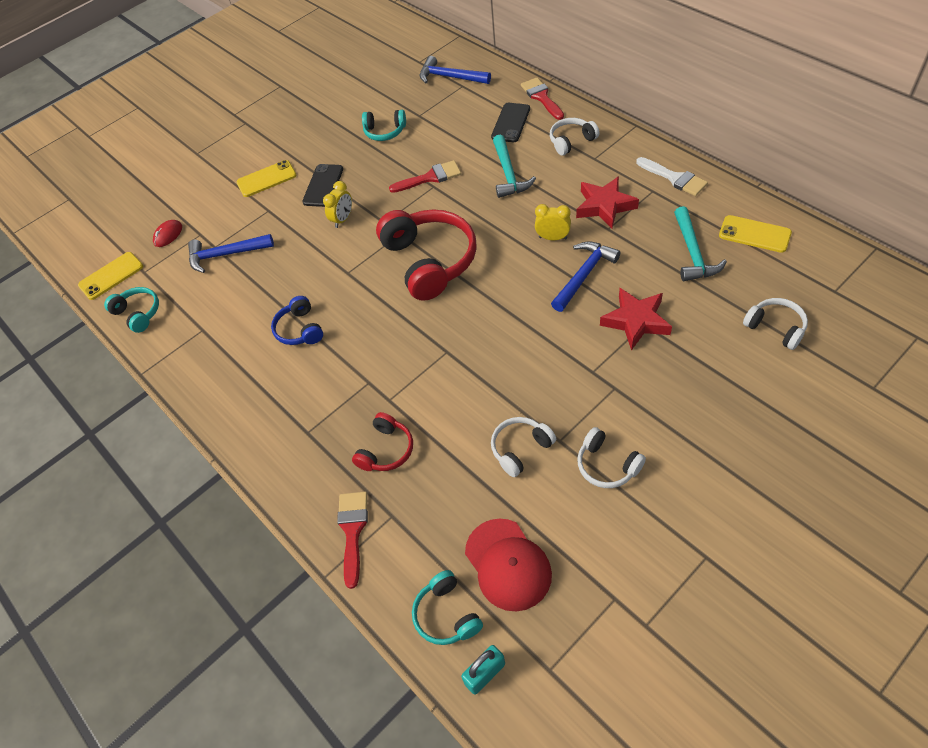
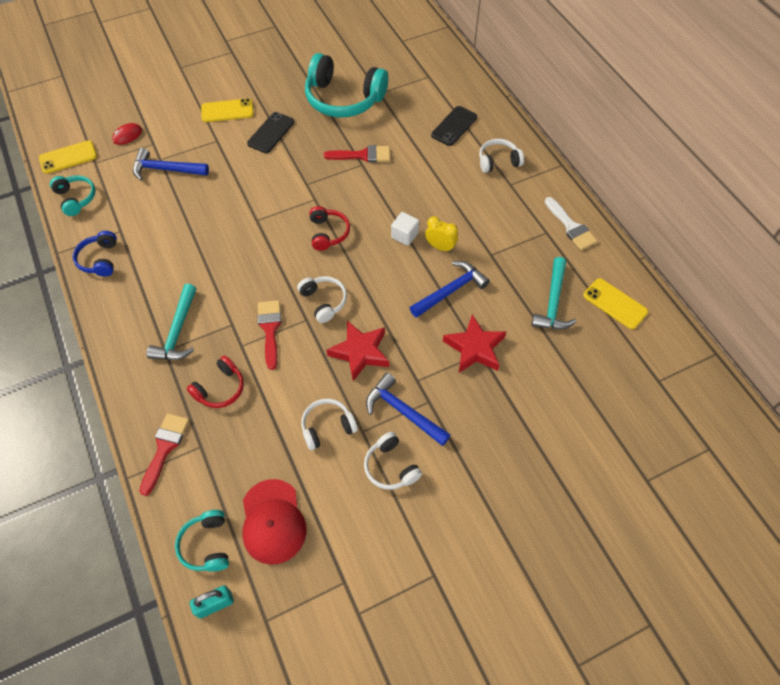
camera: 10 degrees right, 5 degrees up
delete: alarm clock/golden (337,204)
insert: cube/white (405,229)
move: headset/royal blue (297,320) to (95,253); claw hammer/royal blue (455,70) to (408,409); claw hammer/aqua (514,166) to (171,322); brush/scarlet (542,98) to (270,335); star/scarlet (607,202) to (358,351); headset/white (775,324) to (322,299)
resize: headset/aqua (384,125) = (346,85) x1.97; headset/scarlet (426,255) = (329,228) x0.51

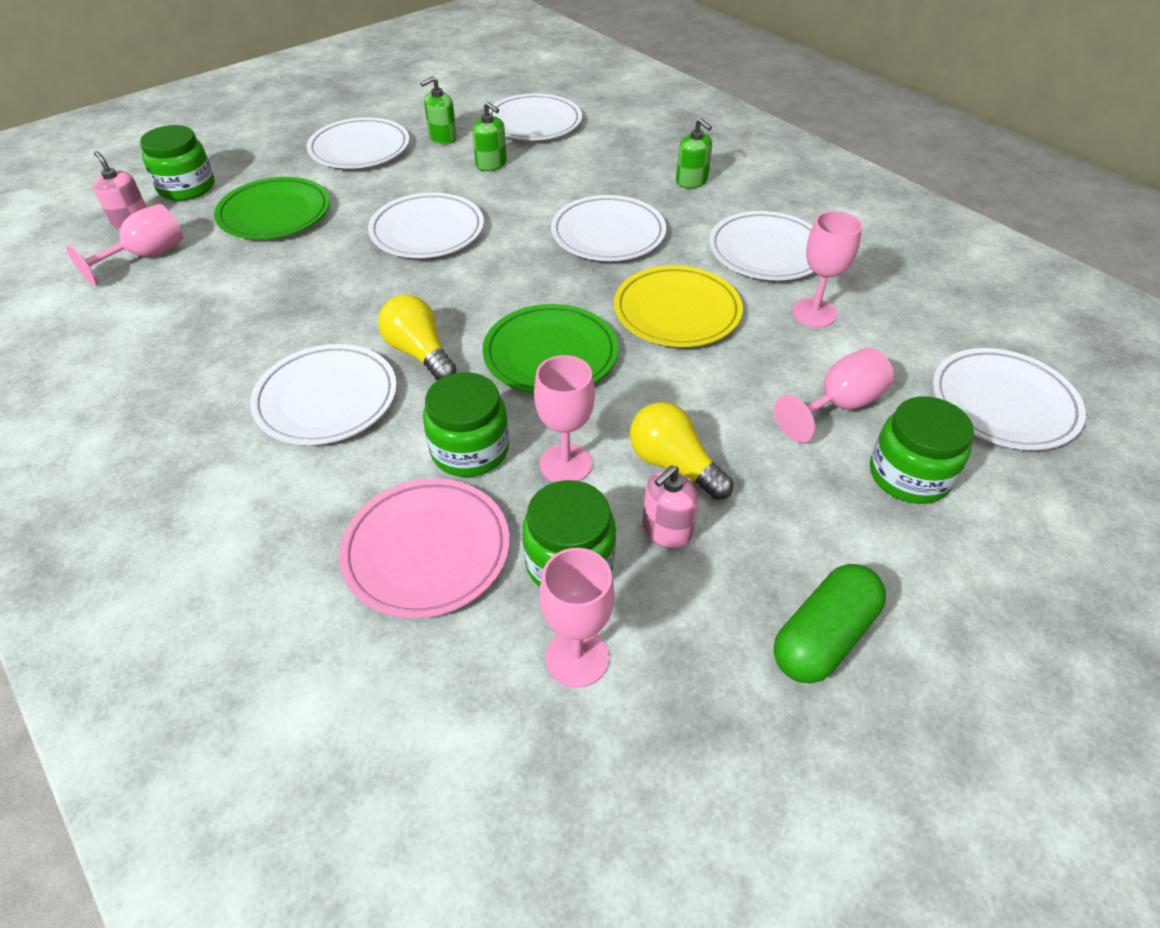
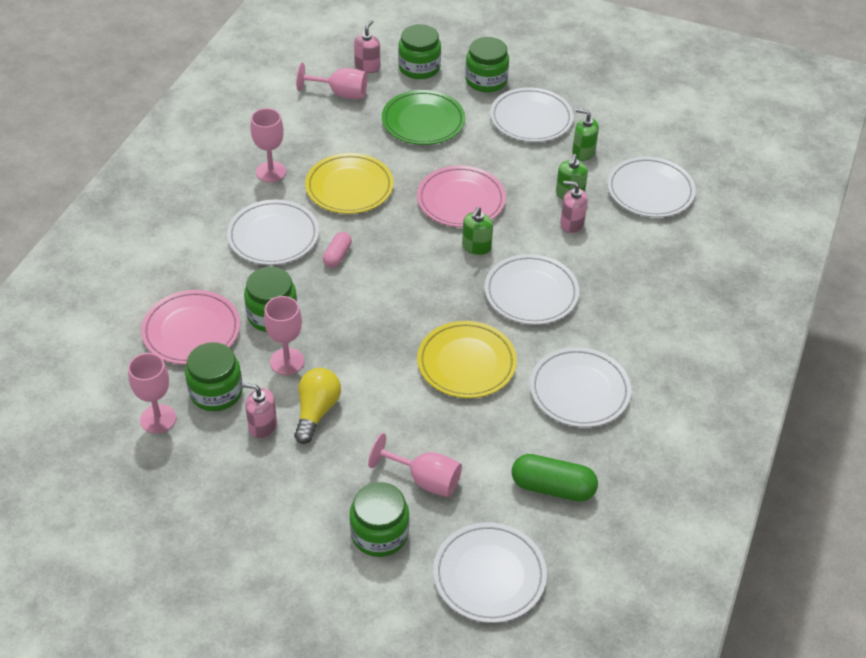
camera: 60 degrees right, 0 degrees up
delete: dinner plate/emerald (550,349)
insert: dinner plate/golden (349,183); jar/emerald (487,64); soap dispenser/pink (574,207)
move: soap dispenser/emerald (694,153) to (477,231); pill/emerald (830,624) to (555,478); goblet/pink (827,269) to (268,145)
replace: light bulb/golden (417,338) to pill/pink (337,250)
recolor: dinner plate/white (426,225) to dinner plate/pink (461,196)

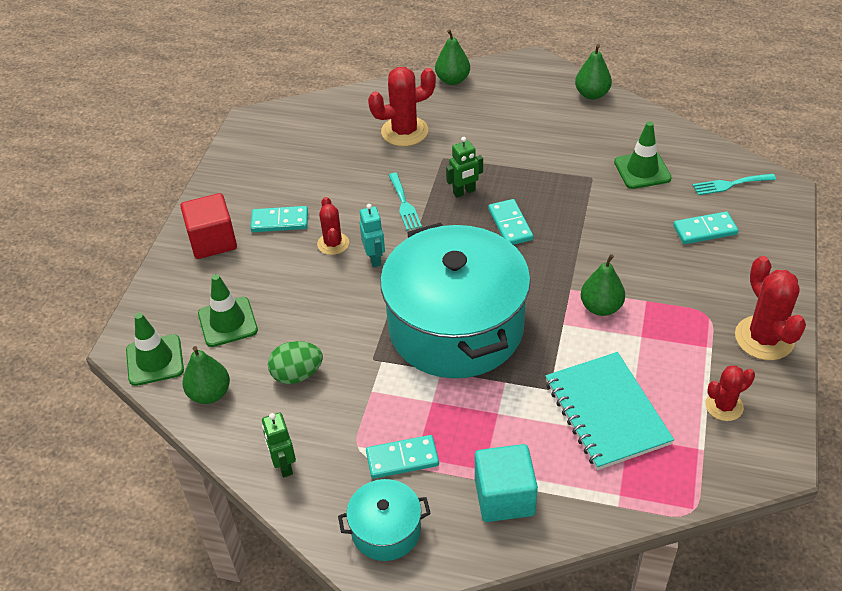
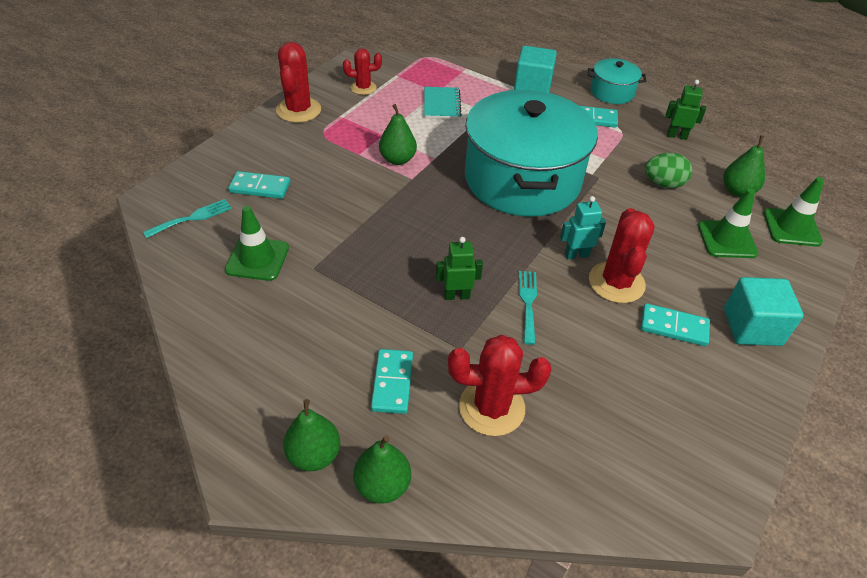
camera: 165 degrees left, 0 degrees up
move: domino/aqua (510,222) to (392,381); pear/emerald (593,72) to (311,435)
recolor: cube/scarlet (208,226) to cube/aqua (764,311)
rotate: robot/emerald (279,445) = (685,110) 75 degrees counterclockwise; robot/aqua (372,235) = (583,227) 75 degrees clockwise; dinner fork/aqua (734,184) = (187,218) 45 degrees counterclockwise
resize: prickly plant/scarlet (333,226) = (622,255) x1.64; notepad/aqua (610,411) = (443,103) x0.60

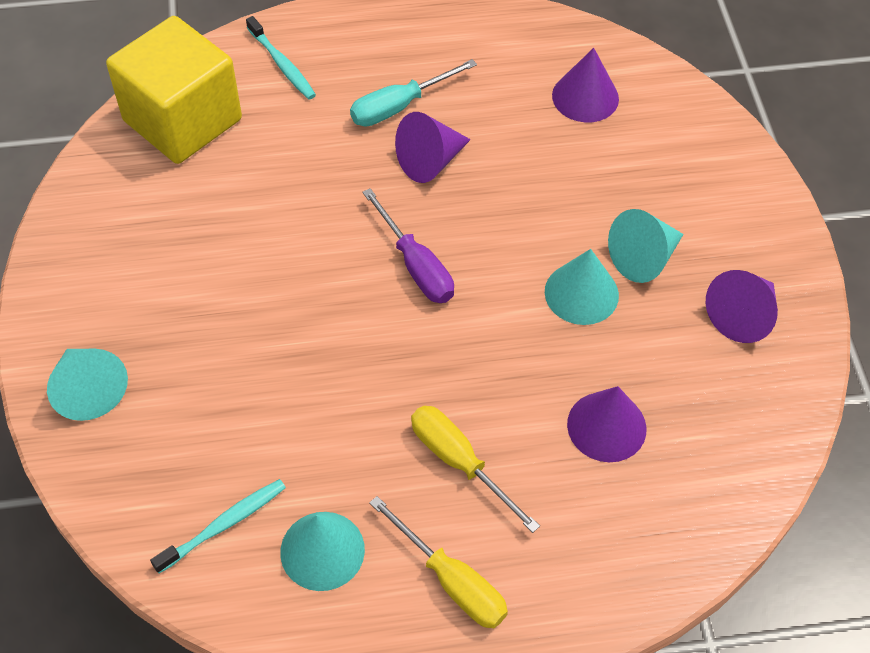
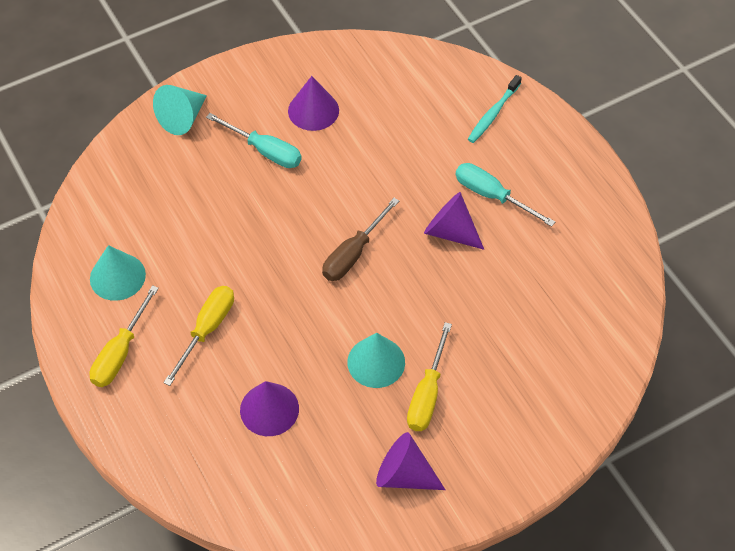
camera: 70 degrees right, 0 degrees up
delete: cube/golden (174,90); toothbrush/aqua (218,526)
insert: hand screwdriver/aqua (254,140)
move: solid cone/violet (585,85) to (313,103)
replace: solid cone/aqua (646,246) to hand screwdriver/golden (429,376)
recolor: hand screwdriver/violet (408,245) to hand screwdriver/brown (360,239)

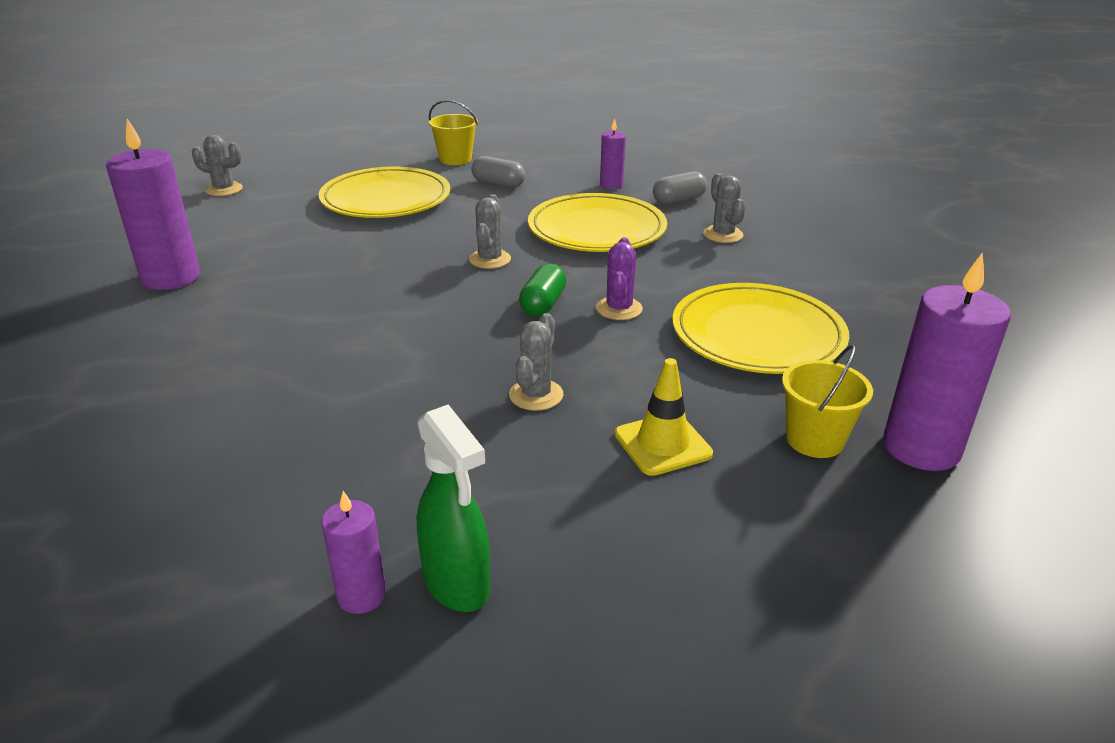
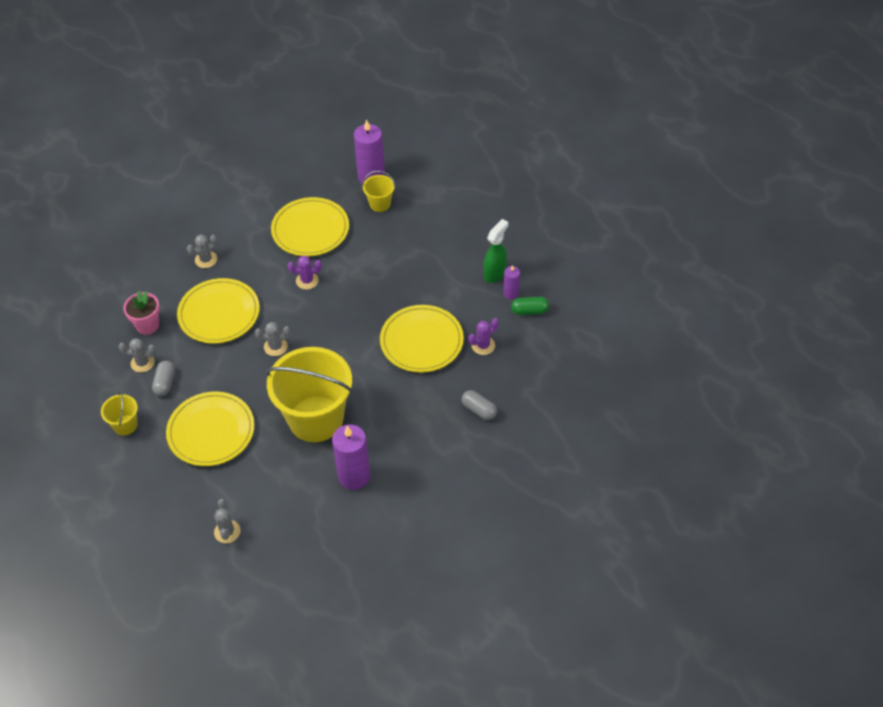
camera: 110 degrees left, 20 degrees up
delete: traffic cone/golden (664,417)
insert: sand bucket/golden (309,394); dinner plate/golden (422,339); prickly plant/violet (484,336)
move: prickly plant/gray (536,362) to (137,355); pill/emerald (543,290) to (530,306); pill/gray (680,188) to (479,405)
replace: wax candle/violet (613,154) to flower pot/pink (142,313)

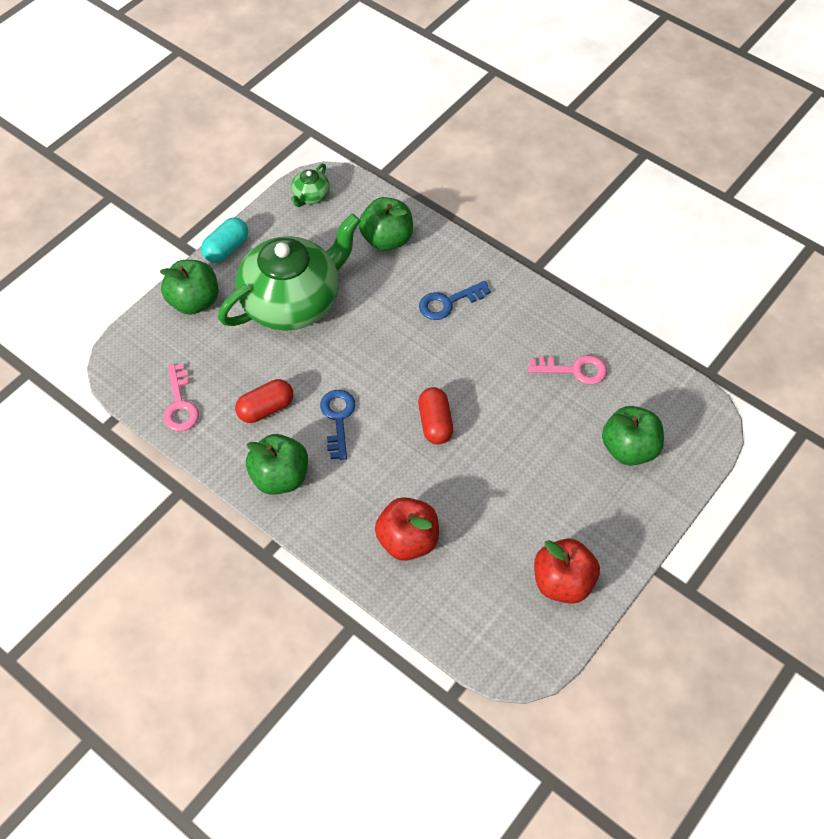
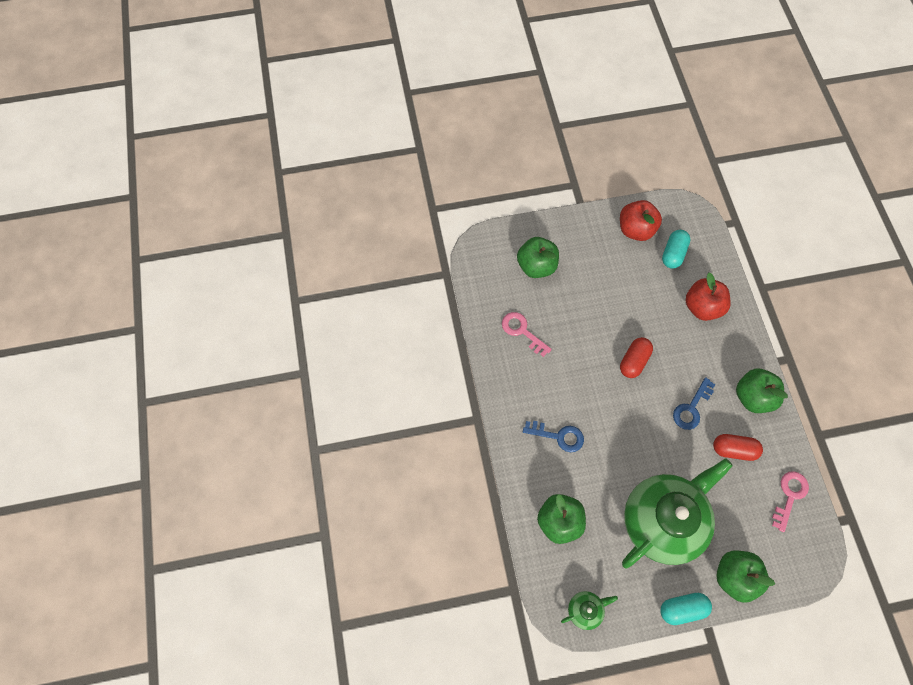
camera: 140 degrees left, 10 degrees up
insert: pill/aqua (676,249)
rotate: tea pot/emerald (289,272) = (677,513) 135 degrees clockwise

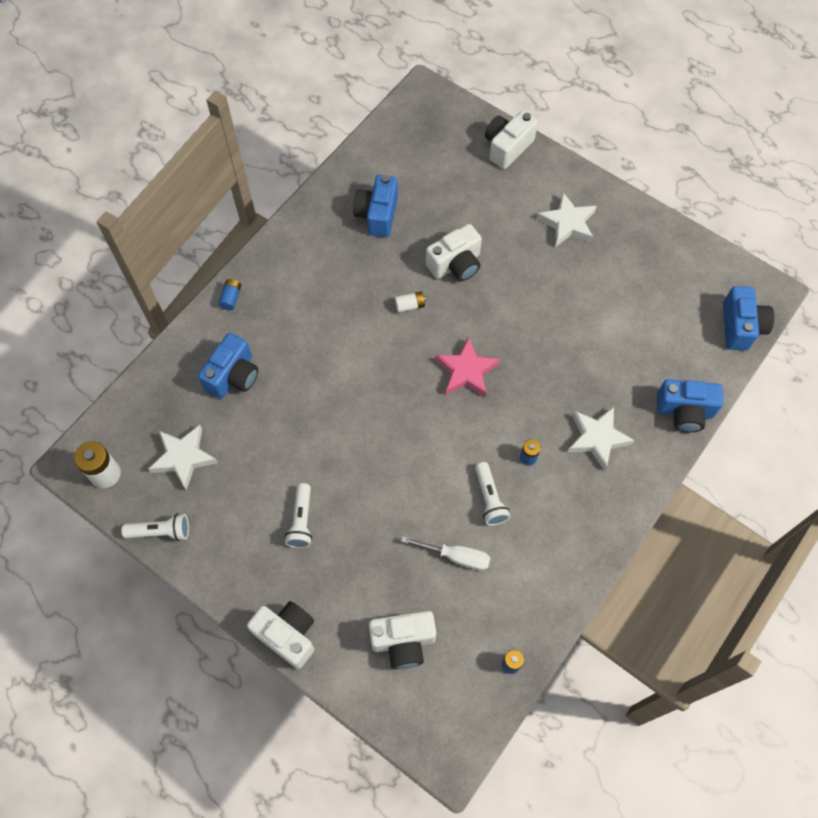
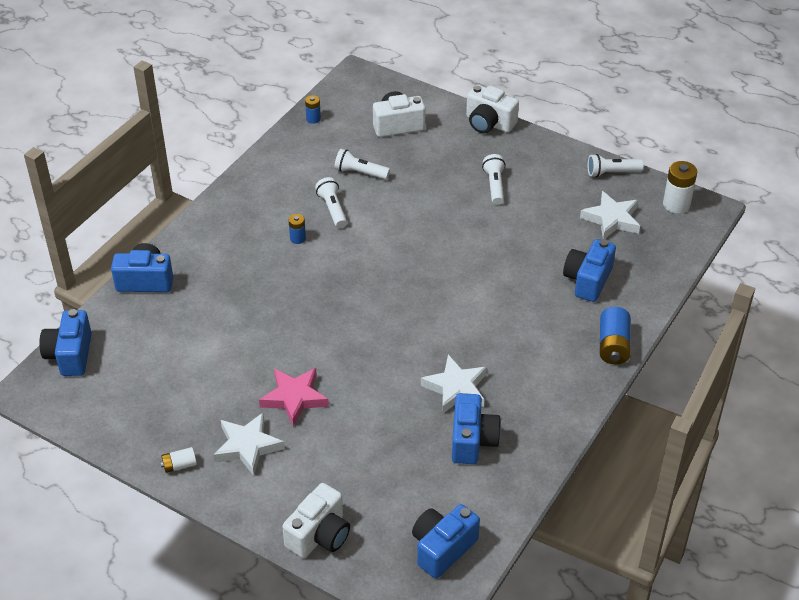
camera: 175 degrees right, 20 degrees down
delete: compact camera/white (454,252)
insert: compact camera/royal blue (446,541)
move: AA battery/white (410,302) to (178,460); star/pink (467,367) to (294,397); star/white (601,438) to (454,384)
replace: hand screwdriver/white (445,553) to flashlight/white (362,164)
resize: AA battery/royal blue (229,294) = (615,335) x1.76

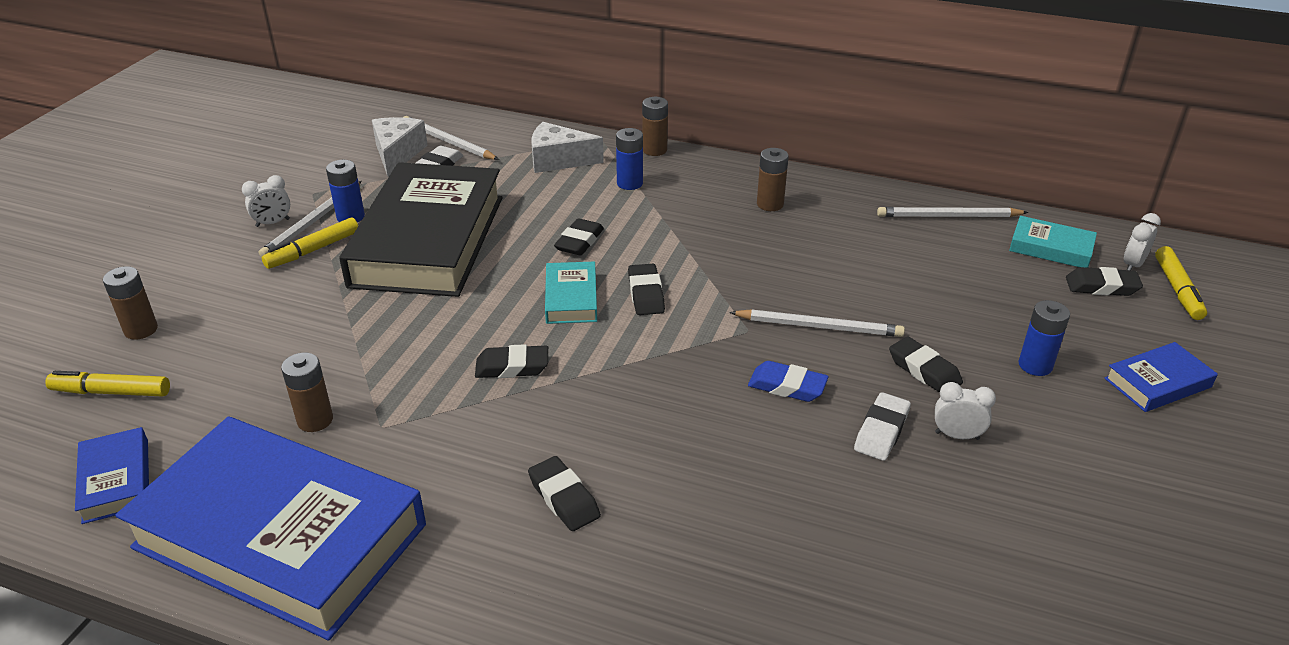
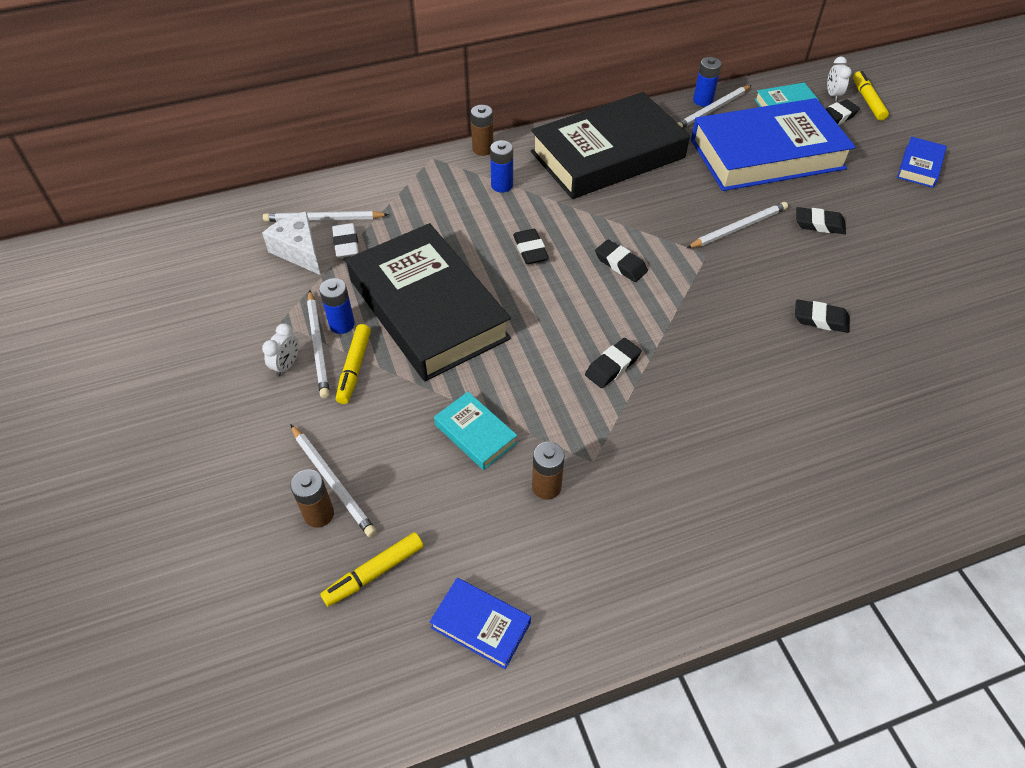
camera: 40 degrees left, 15 degrees up
delete: piece of cheese/white (567,147); eraser/royal blue (788,381); eraser/white (882,426); alarm clock/white (965,411)
insert: wooden pencil/white (333,480)
move: hardback/royal blue (270,529) to (773,144); eraser/black (564,493) to (822,316); hardback/aqua (571,293) to (475,431); AA battery/royal blue (1044,338) to (707,81)
replace: AA battery/brown (773,179) to hardback/black (610,145)
rotate: marker/golden (1181,283) = (871,96) 150 degrees counterclockwise

